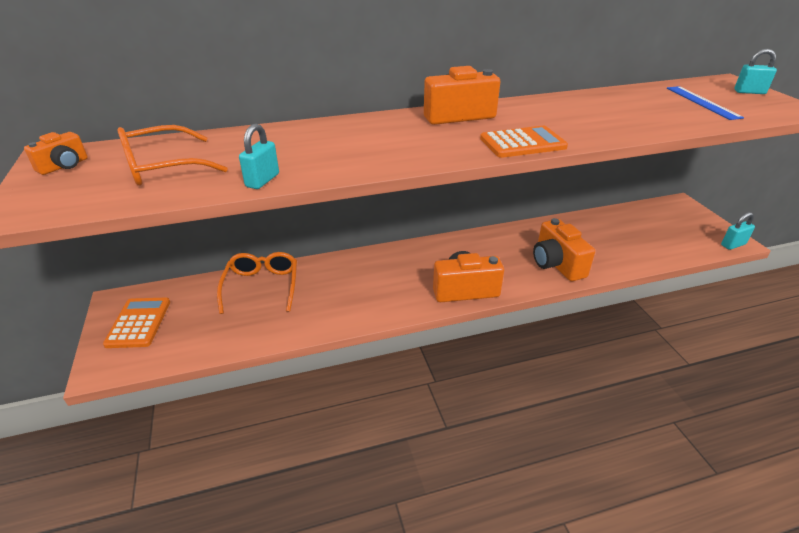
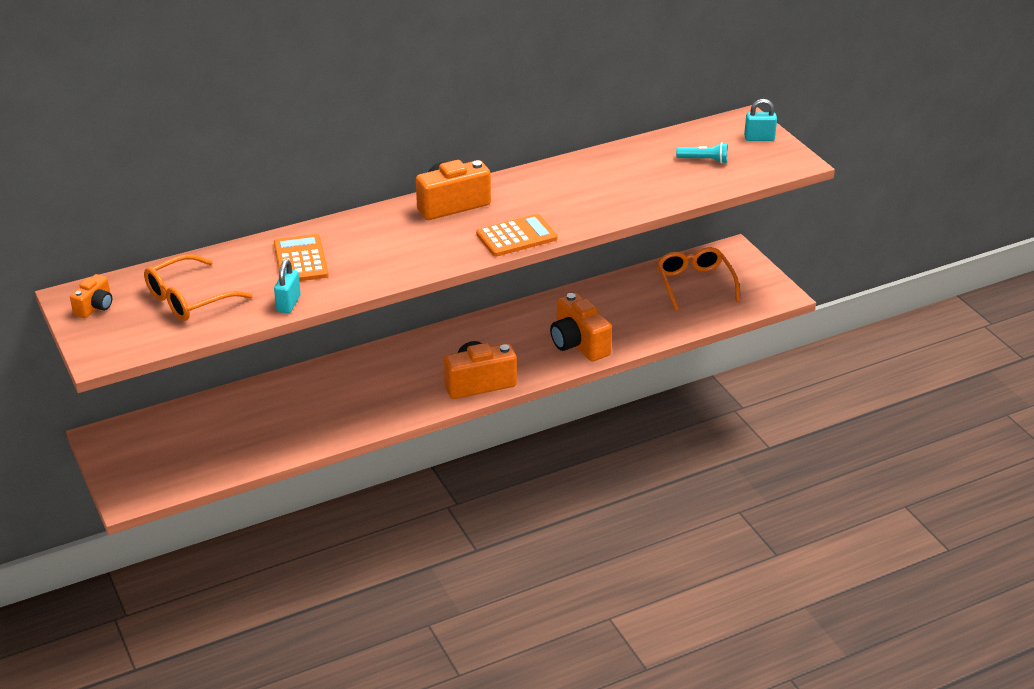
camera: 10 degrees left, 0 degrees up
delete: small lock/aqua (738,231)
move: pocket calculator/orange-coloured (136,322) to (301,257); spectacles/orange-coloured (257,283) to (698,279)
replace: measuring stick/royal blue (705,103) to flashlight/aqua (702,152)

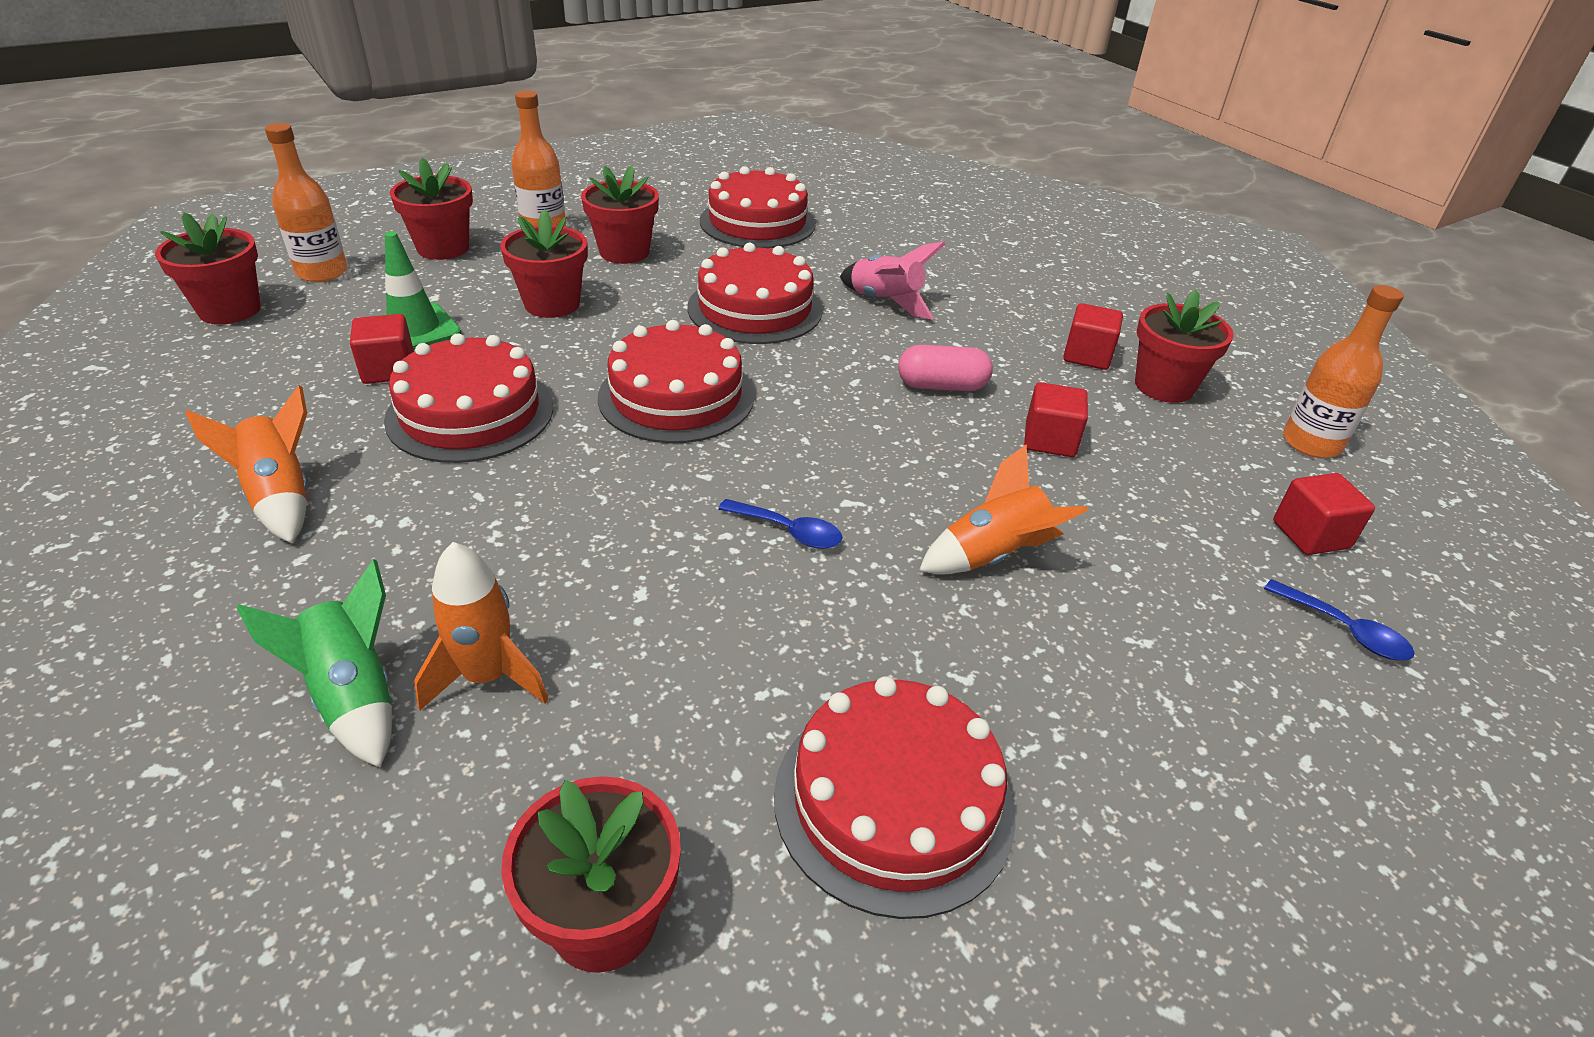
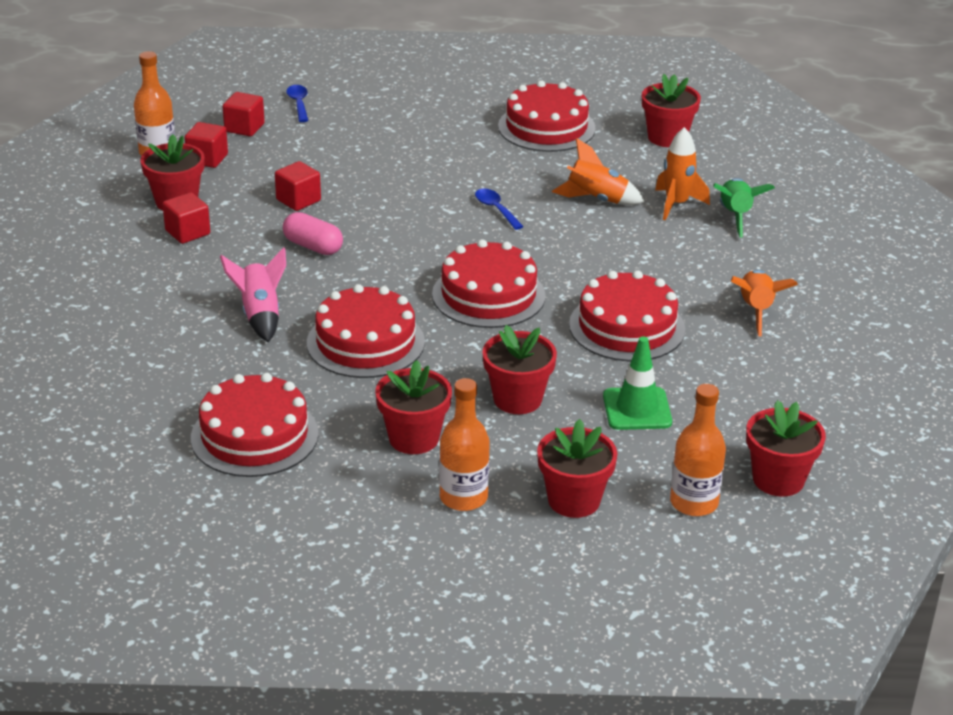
camera: 145 degrees left, 5 degrees down
move: cube/scarlet (382,349) to (206,145); toy rocket/orange-coloured (1003,509) to (598,171)

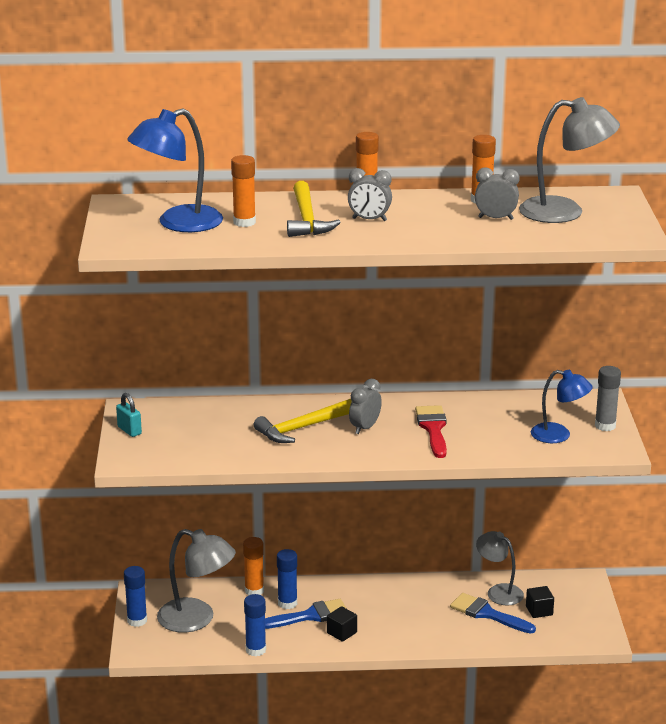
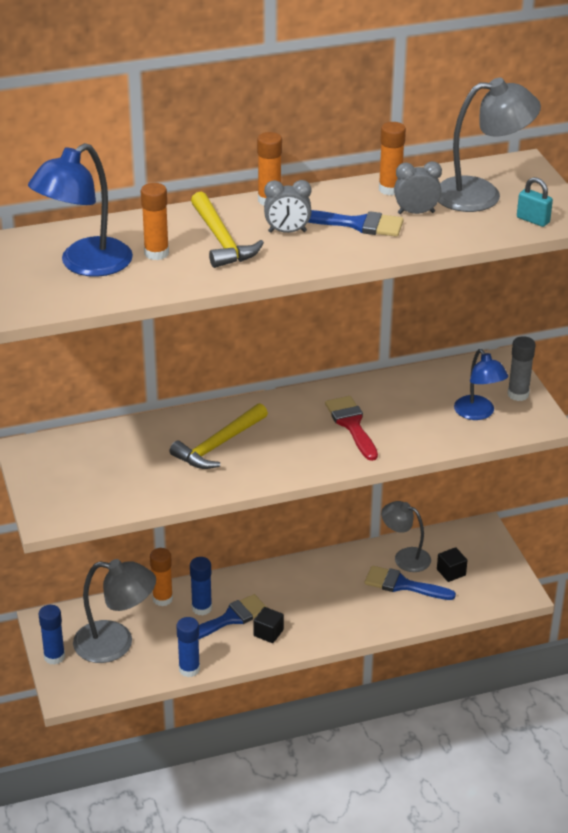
camera: 15 degrees left, 10 degrees up
delete: alarm clock/gray (365,406)
insert: brush/royal blue (356,223)
move: small lock/aqua (129,415) to (535,202)
rotate: reading lamp/royal blue (562,406) = (481,384) 60 degrees clockwise

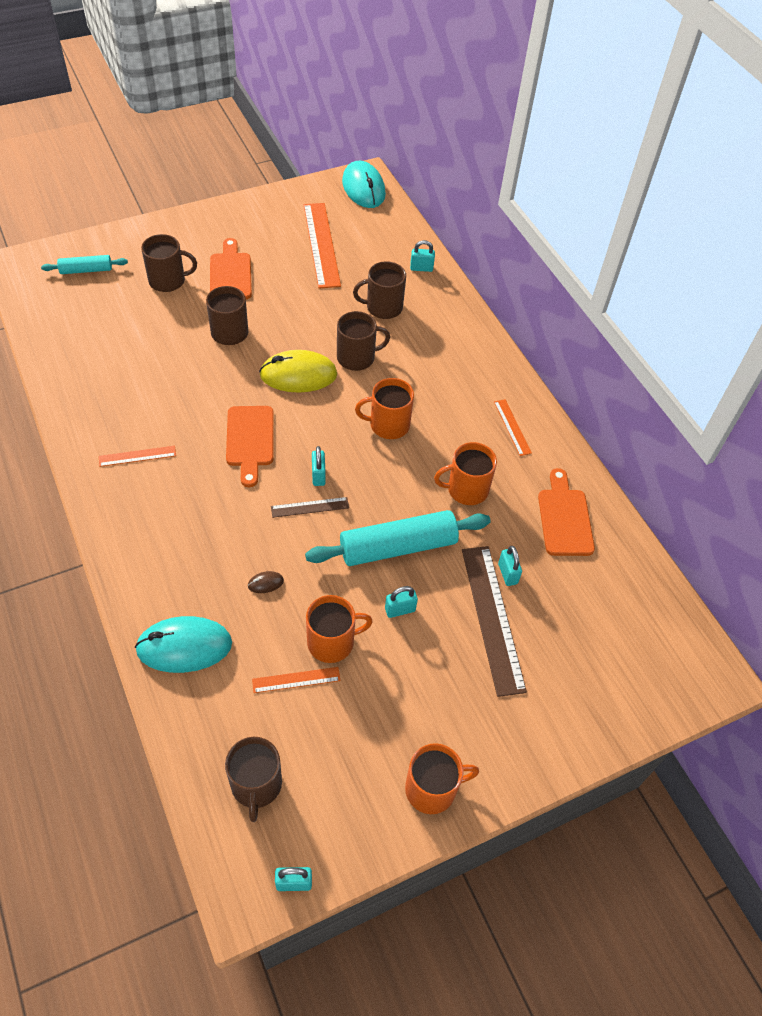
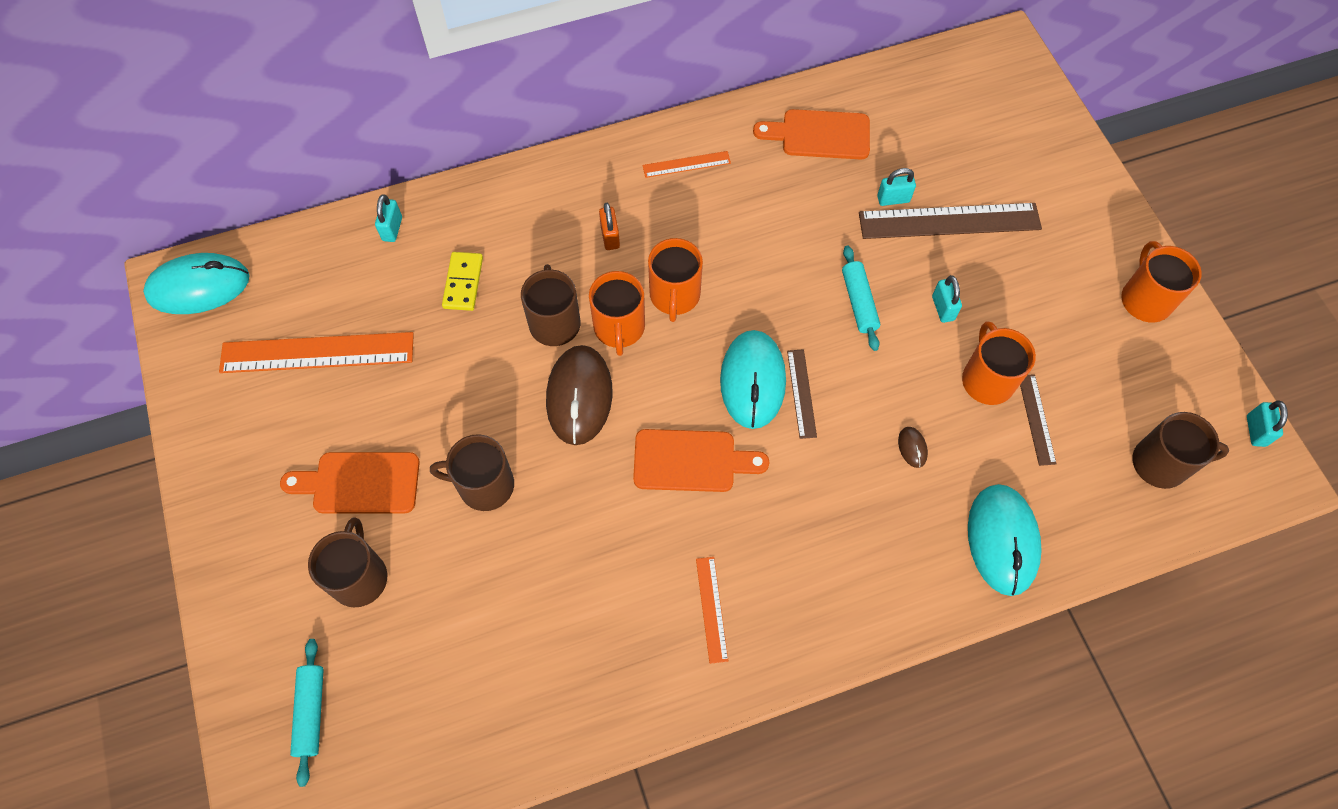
camera: 80 degrees left, 10 degrees up
insert: small lock/orange-coloured (609,226)
move: tea mug/orange-coloured (465,473) to (617,313)
replace: small lock/aqua (318,466) to mouse/aqua (753,379); tea mug/brown (379,290) to domino/golden (462,281)
recolor: measuring stick/orange-coloured (296,680) to measuring stick/brown (1038,420); mouse/golden (298,371) to mouse/brown (579,395)
resize: rolling pin/aqua (397,538) = (861,298) x0.54

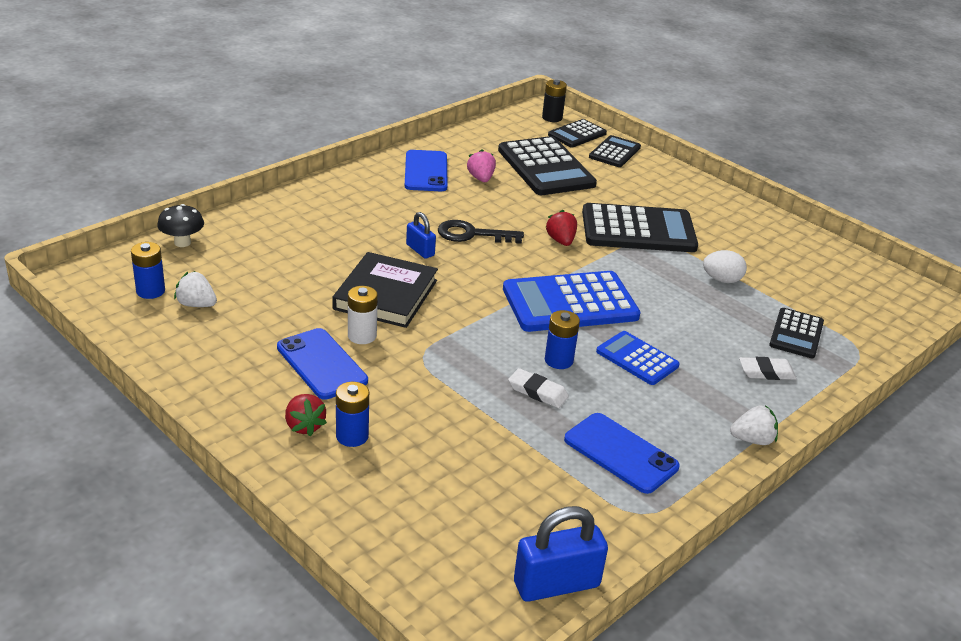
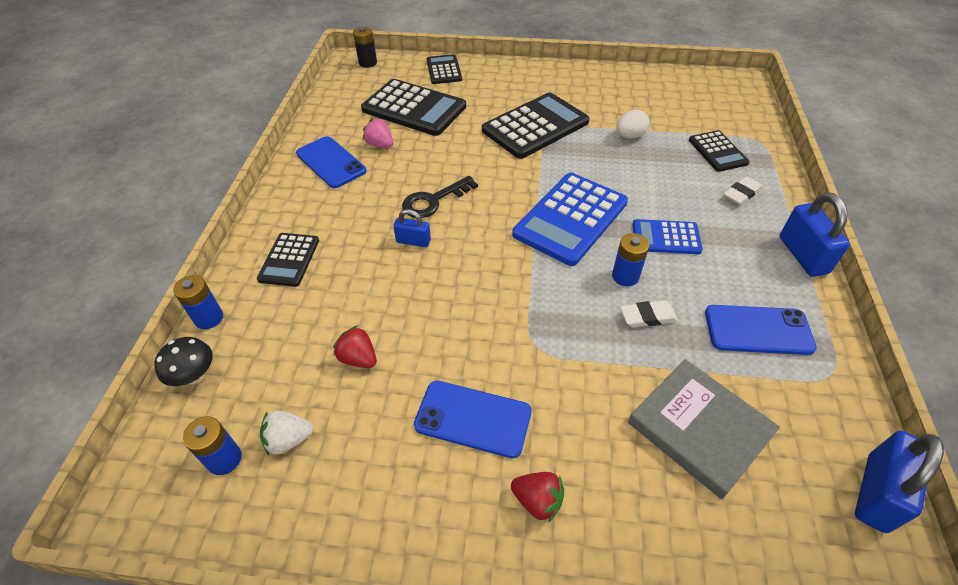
camera: 35 degrees left, 15 degrees up
delete: hardback/black (385,290); AA battery/white (363,315)
insert: hardback/gray (704,429)
move: AA battery/royal blue (352,414) to (198,302); berry/scarlet (561,228) to (355,346); pocket calculator/black (577,133) to (288,260)
replace: berry/white (754,425) to small lock/royal blue (815,234)

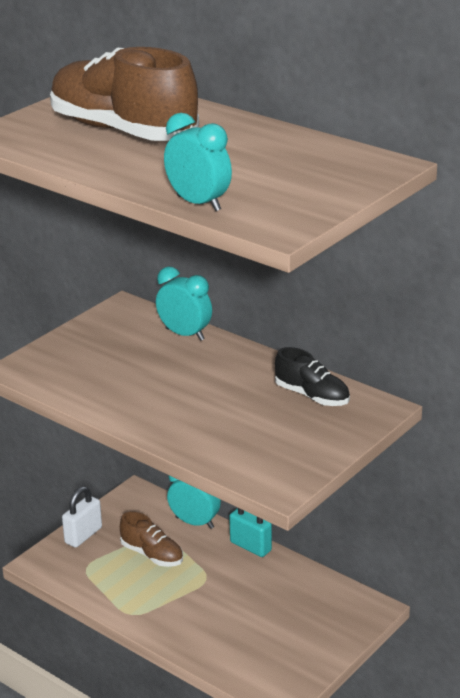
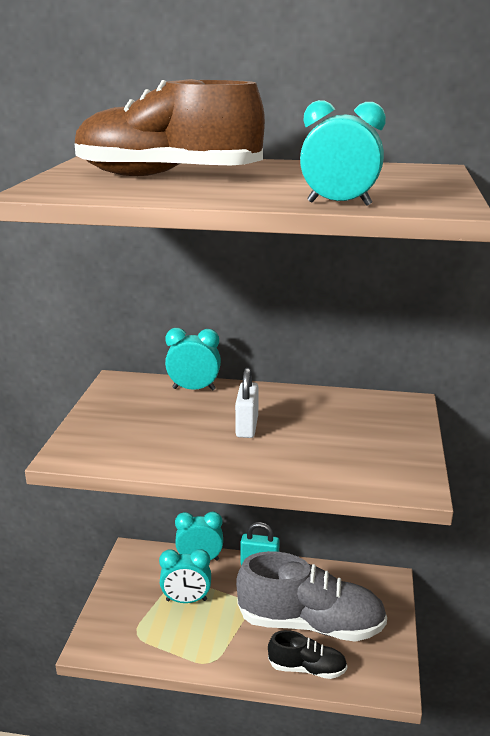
camera: 30 degrees left, 5 degrees down
insert: shoe/gray (311,596)
move: small lock/white (82,517) to (247,403); shoe/black (312,376) to (307,654)
replace: shoe/brown (151,539) to alarm clock/aqua (185,576)

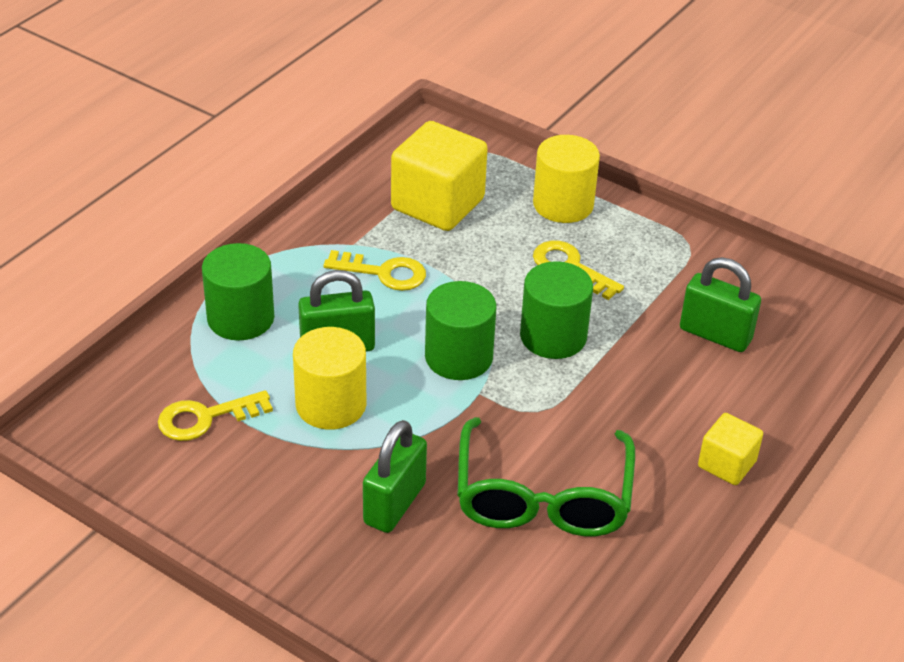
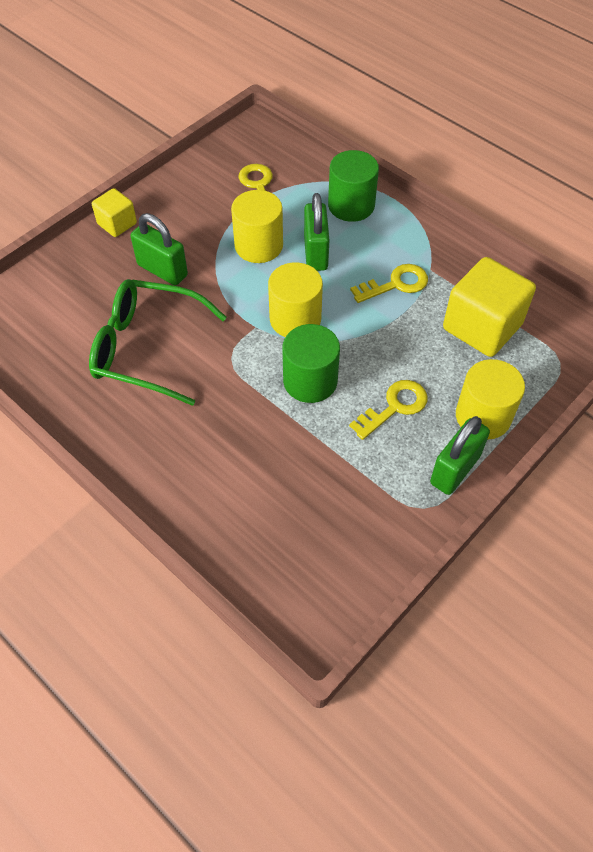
camera: 100 degrees right, 15 degrees up
move: small lock/emerald (720,304) to (460,455); cube/golden (730,449) to (114,212)
recolor: solid cylinder/emerald (461,330) to solid cylinder/golden (295,299)
rotate: door key/golden (374,270) = (389,283) 135 degrees counterclockwise

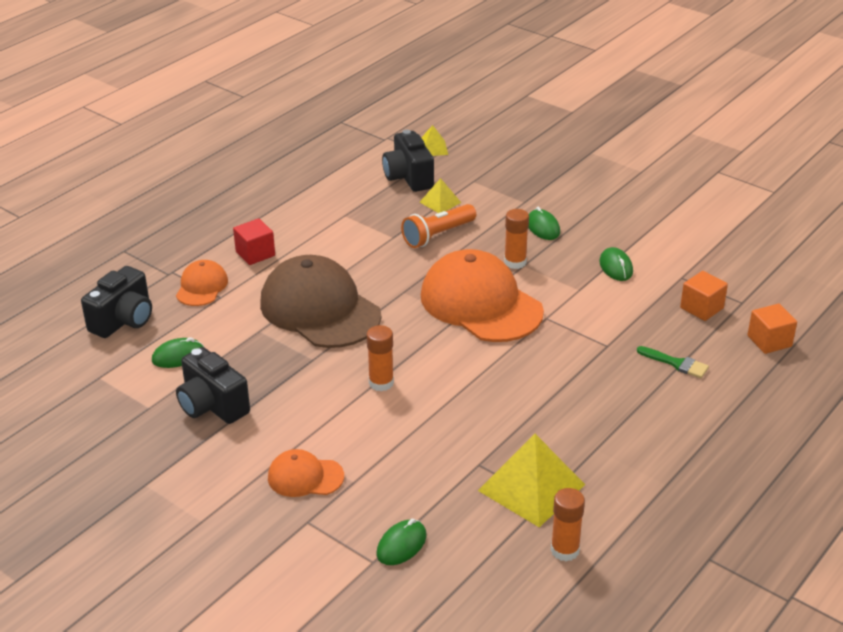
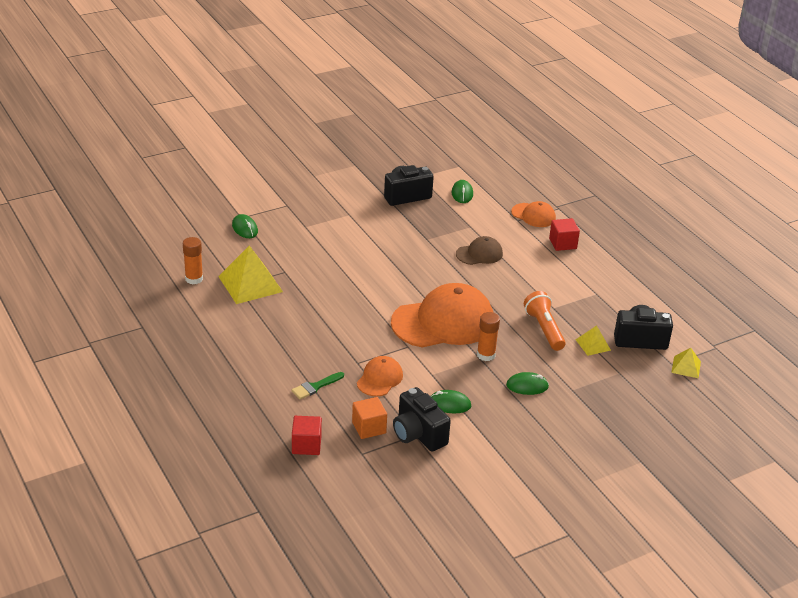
camera: 110 degrees right, 0 degrees up
delete: glue stick/orange-coloured (380,358)
move: compact camera/black (116,302) to (422,419); peaked cap/orange-coloured (306,473) to (380,376)
recolor: cube/orange-coloured (772,329) to cube/scarlet (307,435)
resize: peaked cap/brown (320,301) = (479,250) x0.49

